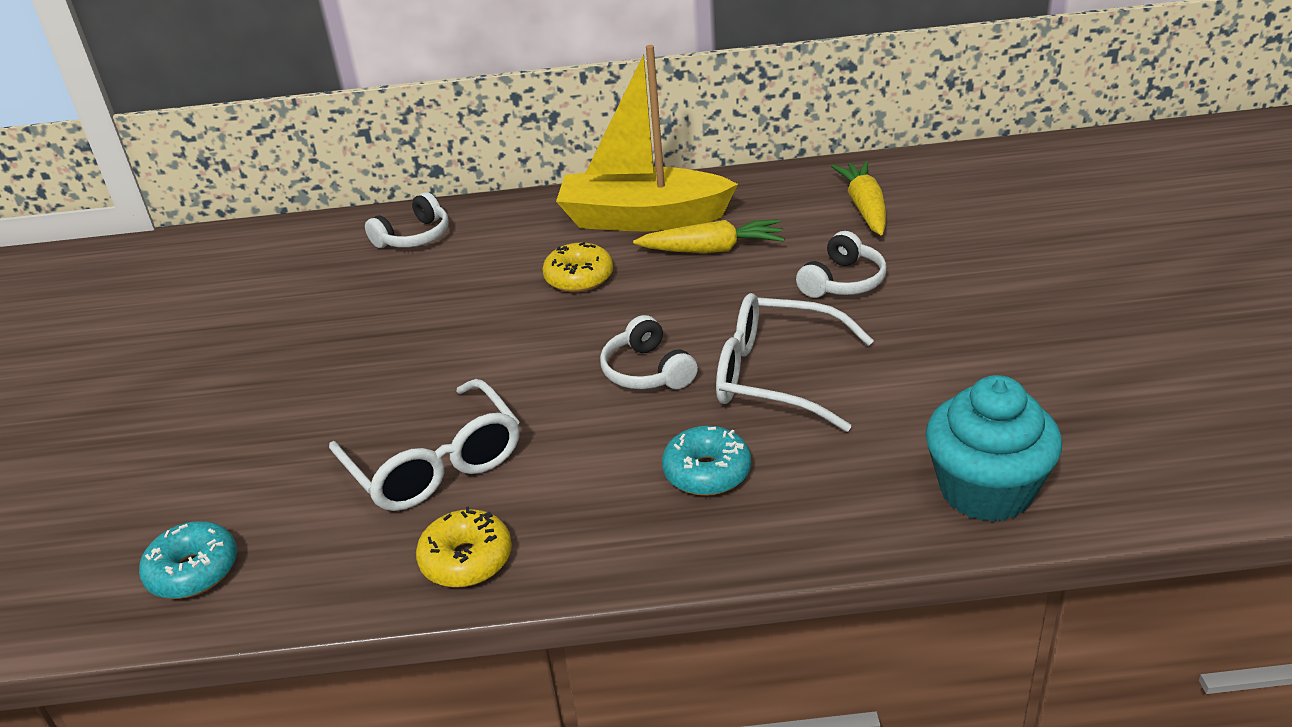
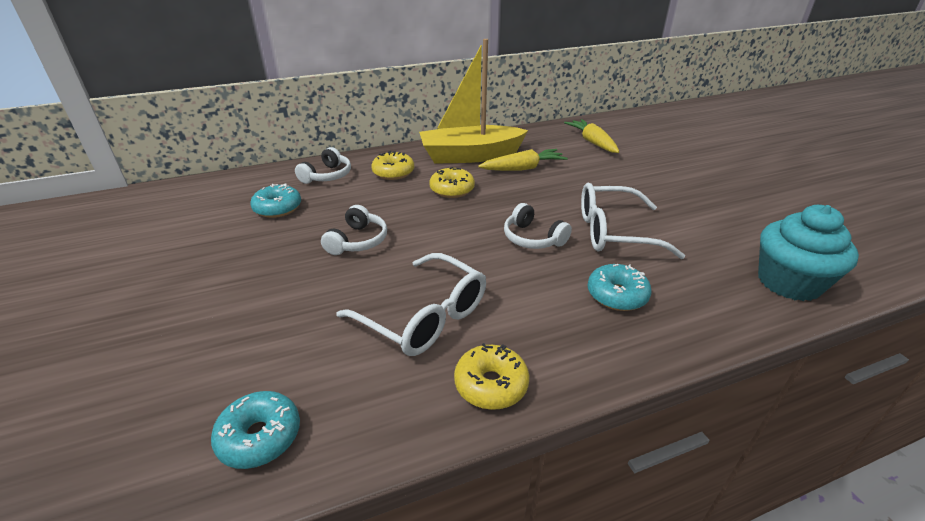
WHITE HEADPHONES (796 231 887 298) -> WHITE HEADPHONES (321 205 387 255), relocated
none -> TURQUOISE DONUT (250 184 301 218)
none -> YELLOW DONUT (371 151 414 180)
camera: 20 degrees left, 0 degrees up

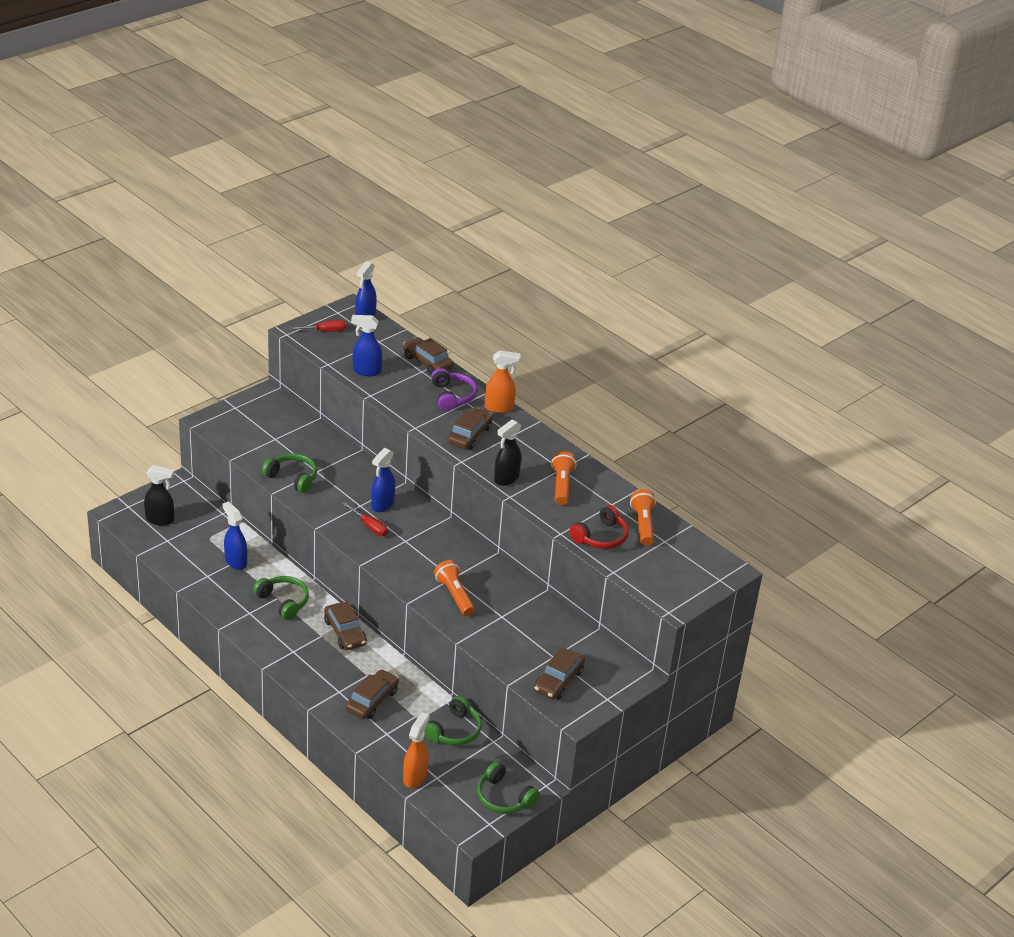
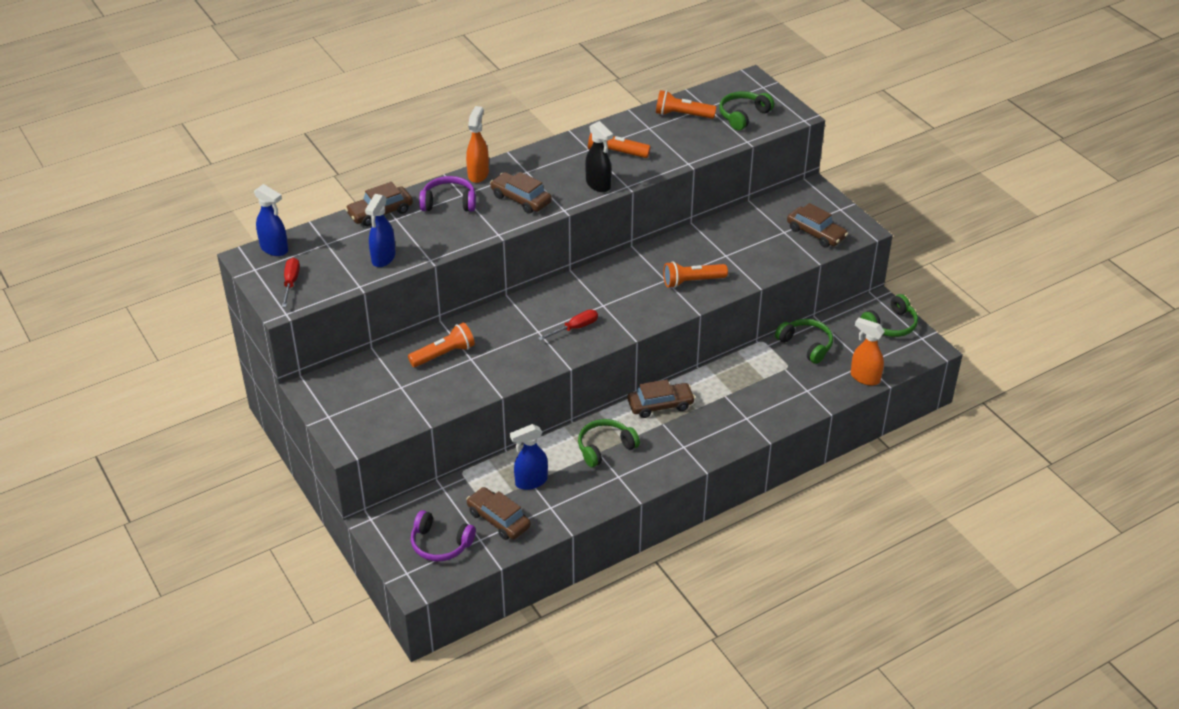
BLACK SPRAY BOTTLE (144 465 174 525) -> PURPLE HEADPHONES (411 510 476 561)
GREEN HEADPHONES (262 453 317 493) -> GREEN HEADPHONES (719 91 774 130), relocated
BROWN CAR (345 669 399 719) -> BROWN CAR (466 487 531 540), relocated
BLUE SPRAY BOTTLE (371 448 395 512) -> none
RED HEADPHONES (570 505 629 549) -> none
none -> ORANGE FLASHLIGHT (408 322 475 367)
camera: 75 degrees left, 5 degrees up

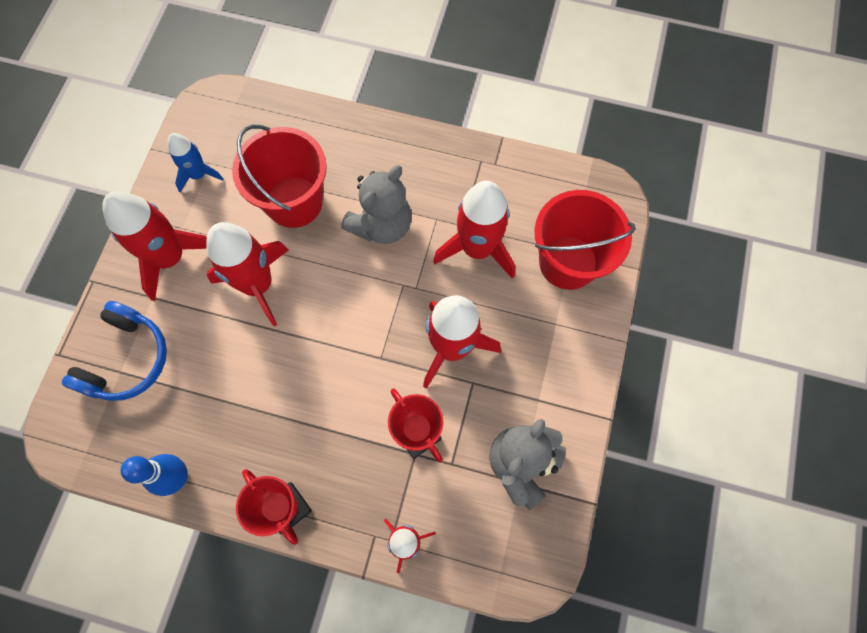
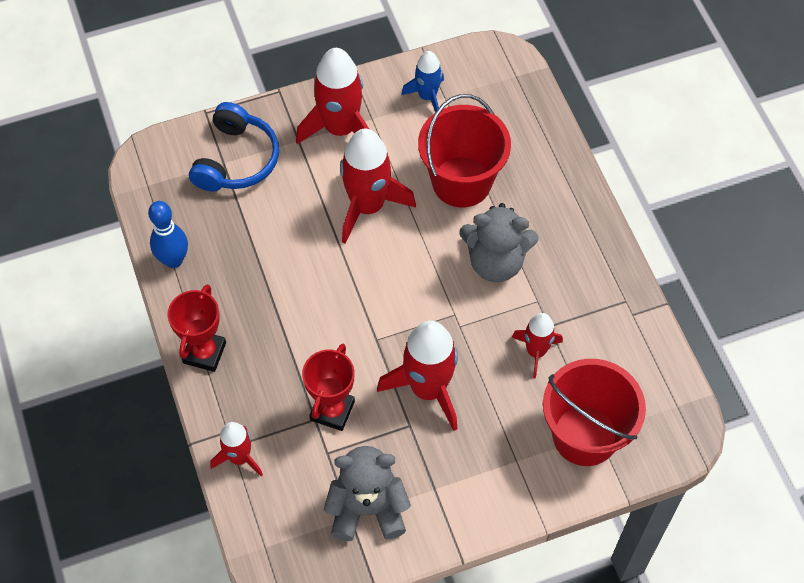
BLUE HEADPHONES (62 301 167 401) -> BLUE HEADPHONES (189 102 279 192), 60 degrees counterclockwise
RED ROCKET (433 181 515 279) -> RED ROCKET (512 313 563 378), x0.57
camera: 55 degrees right, 10 degrees down

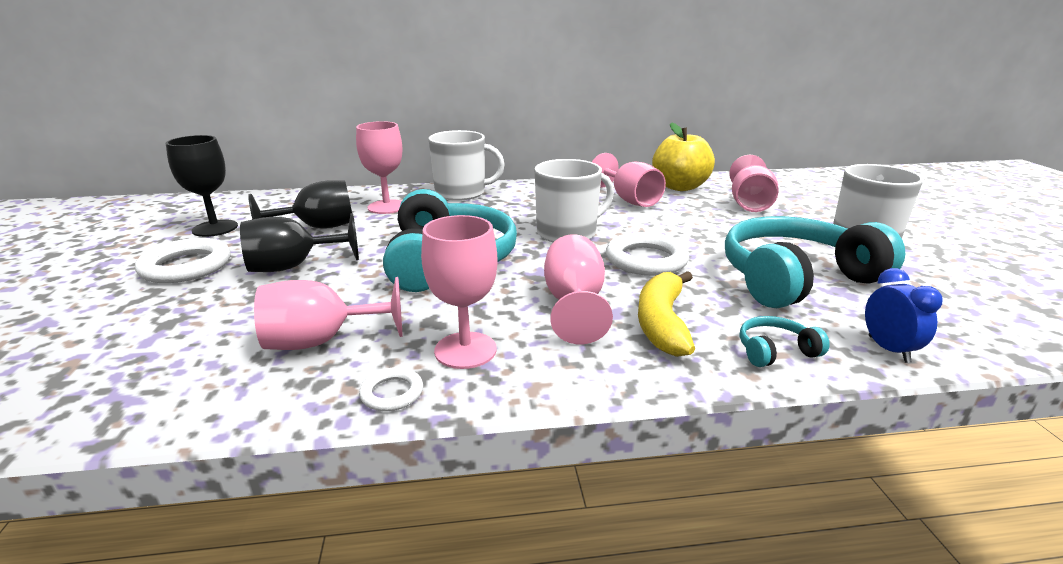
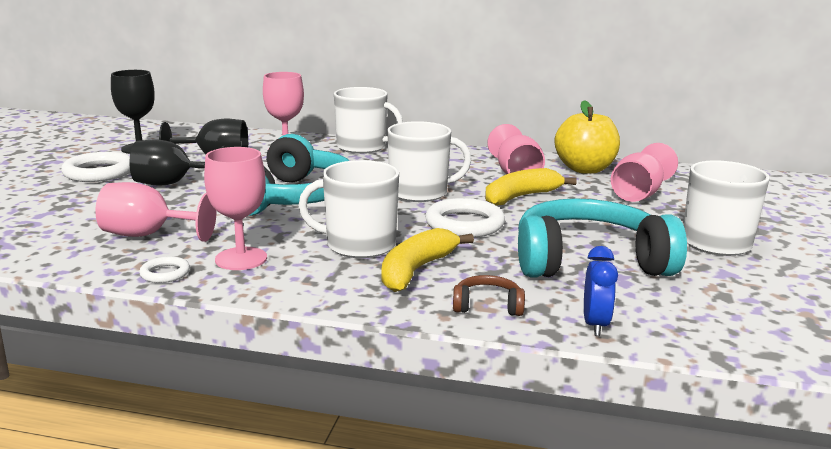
PINK GOBLET (544 234 613 344) -> WHITE MUG (298 160 399 258)
TURQUOISE HEADPHONES (740 316 830 367) -> BROWN HEADPHONES (453 275 525 316)
none -> YELLOW BANANA (485 168 577 206)
camera: 20 degrees right, 5 degrees down

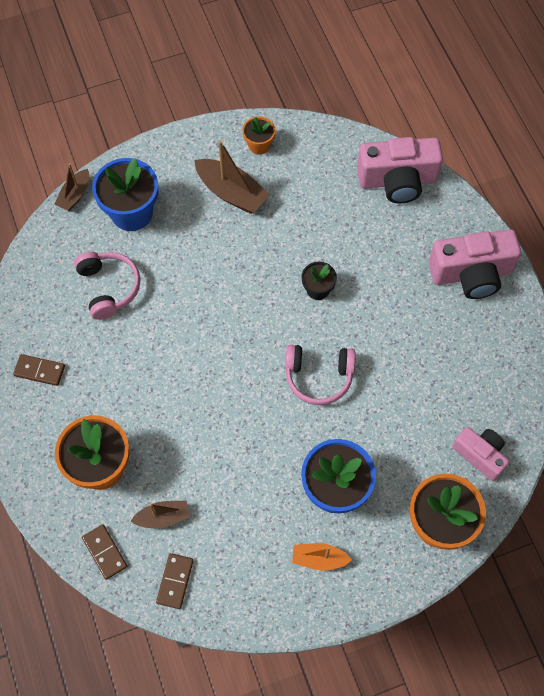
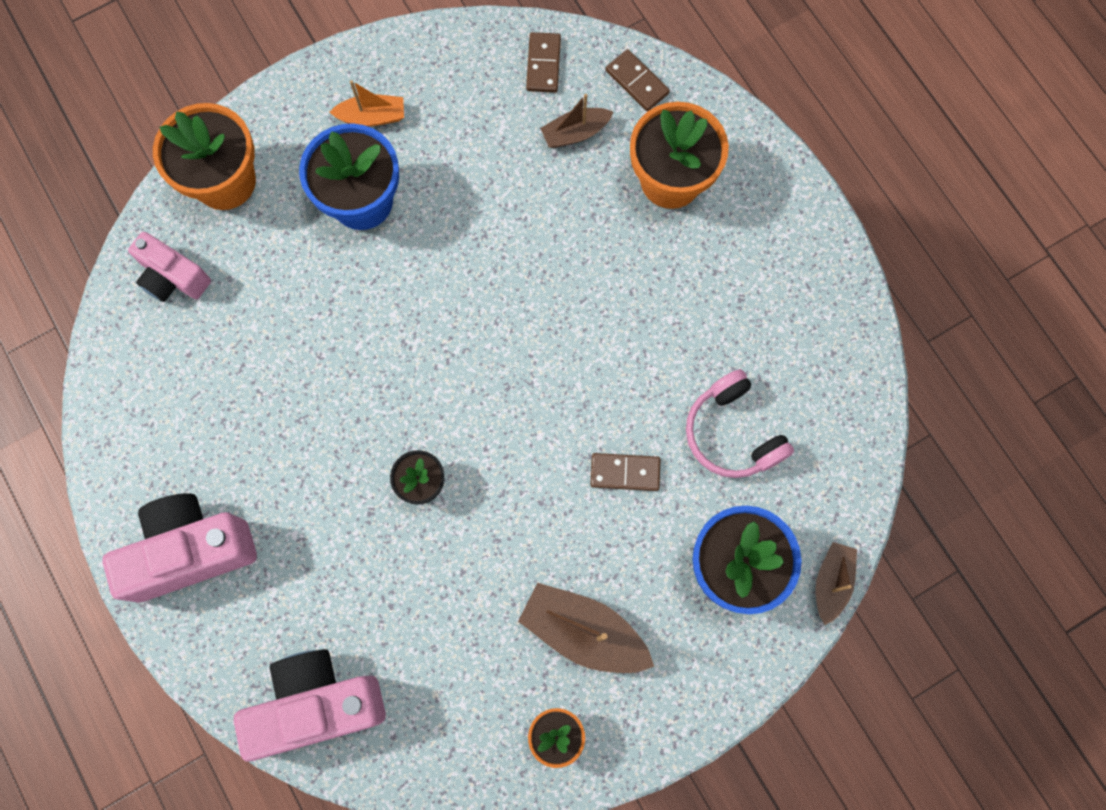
BROWN DOMINO (13 354 65 386) -> BROWN DOMINO (590 453 661 491), relocated
PINK HEADPHONES (285 344 356 405) -> none
camera: 170 degrees right, 10 degrees up

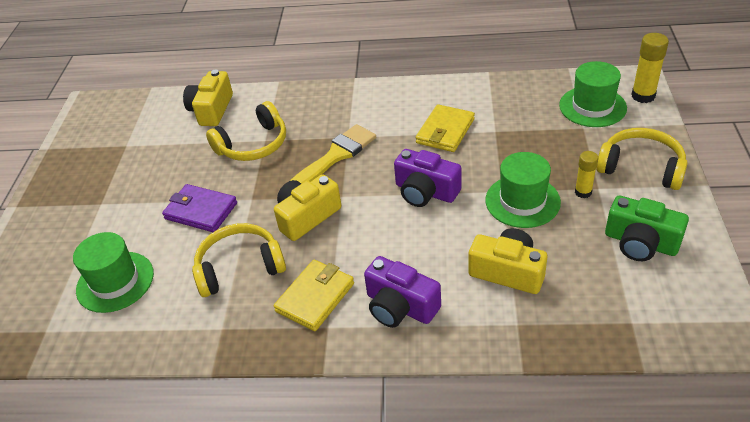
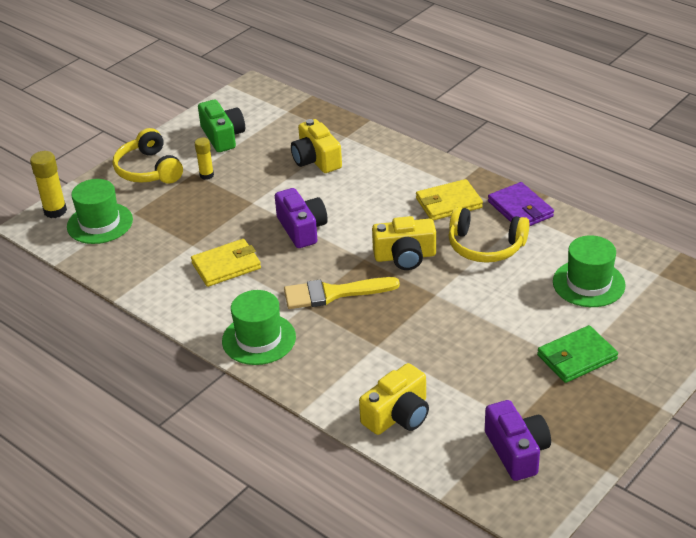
PURPLE WALLET (162 184 237 232) -> PURPLE WALLET (488 182 554 226), relocated
YELLOW HEADPHONES (206 101 286 161) -> none
PURPLE CAMERA (364 256 441 328) -> PURPLE CAMERA (485 400 551 481), relocated
GREEN HAT (485 152 561 228) -> GREEN HAT (222 290 296 365), relocated
none -> GREEN WALLET (537 325 618 383)
camera: 145 degrees left, 5 degrees down

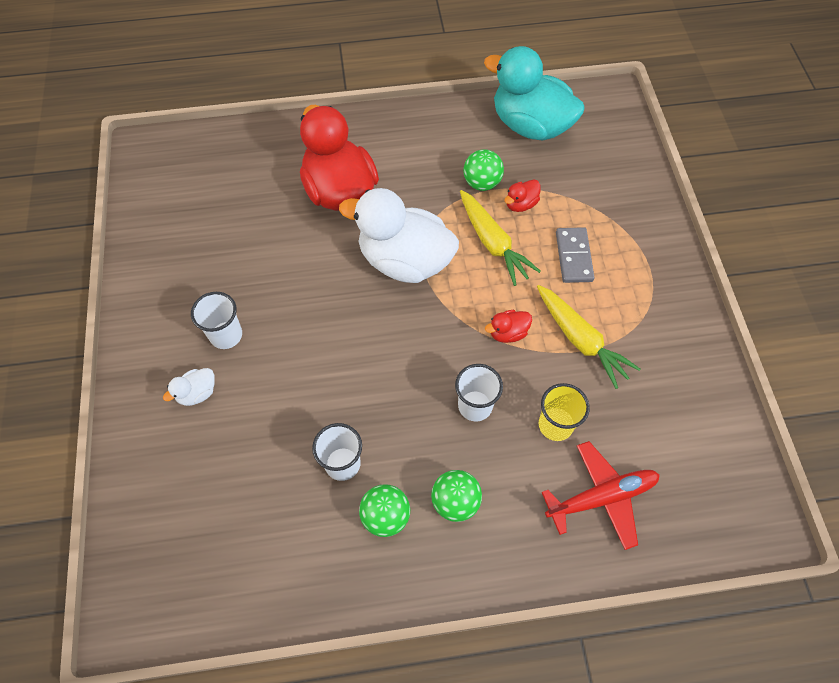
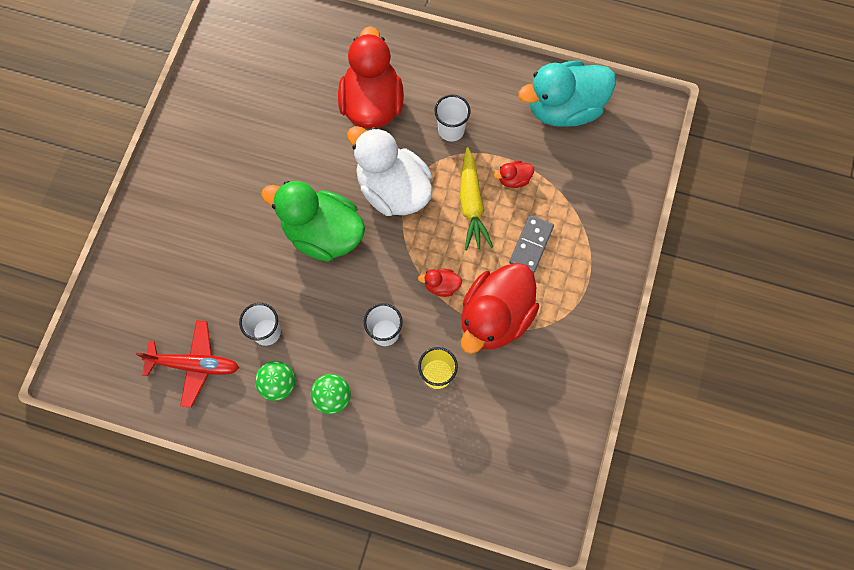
WHITE DUCK (163 368 215 406) -> none
WHITE CUP (191 292 242 349) -> WHITE CUP (434 95 471 141), relocated
GREEN BALL (464 149 504 191) -> none
TURQUOISE DUCK (484 46 585 141) -> TURQUOISE DUCK (518 61 616 127), 75 degrees counterclockwise
YELLOW CARROT (537 285 641 389) -> RED DUCK (461 263 539 354)
RED PLANE (542 441 660 550) -> RED PLANE (136 320 239 408), relocated
none -> GREEN DUCK (261 181 365 262)
camera: 25 degrees right, 10 degrees up

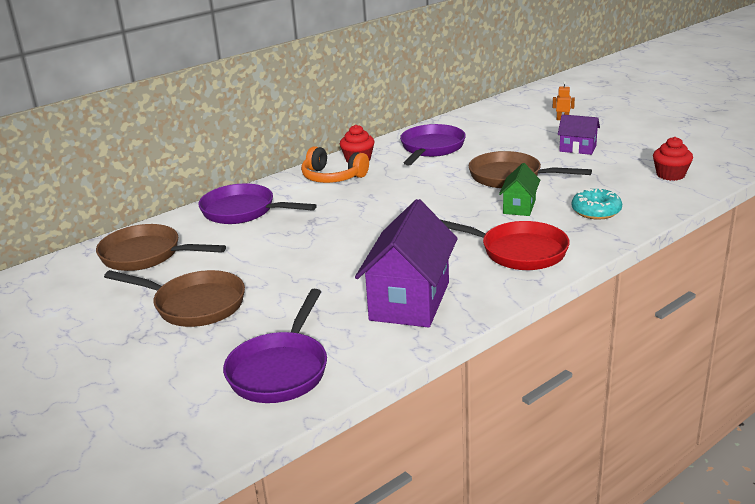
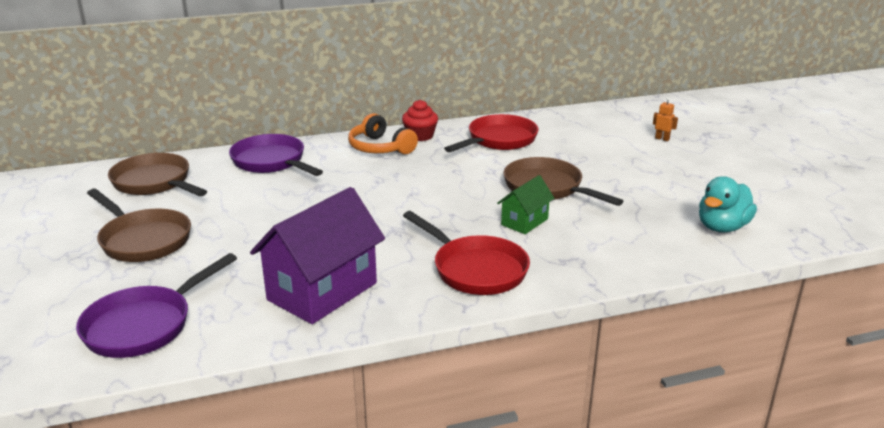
PURPLE PAN (400 124 466 165) -> RED PAN (444 114 538 152)
PURPLE HOUSE (558 114 600 155) -> none
TURQUOISE DONUT (572 189 622 220) -> none
RED CUPCAKE (653 137 693 181) -> TURQUOISE DUCK (699 176 757 232)
camera: 20 degrees right, 0 degrees up

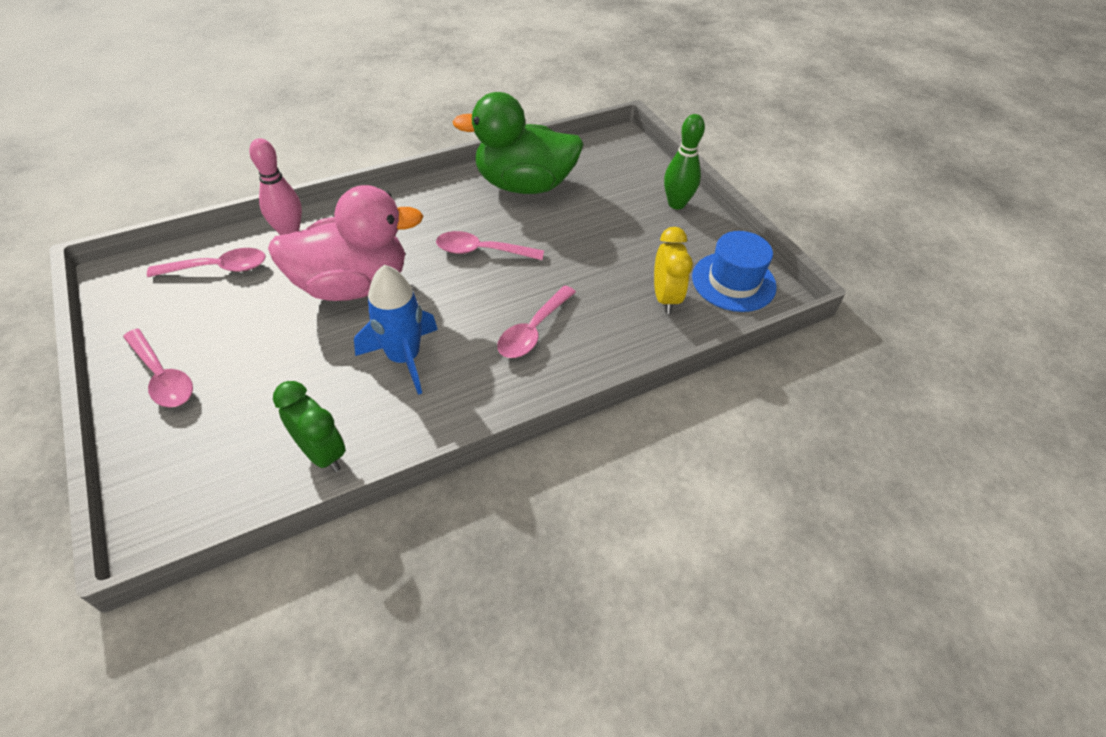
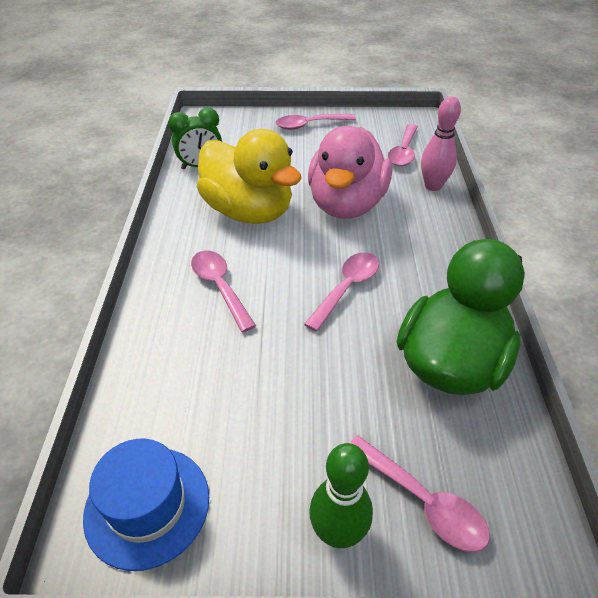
BLUE ROCKET (354 265 438 395) -> YELLOW DUCK (197 129 302 224)
YELLOW CLOCK (654 227 693 314) -> none
none -> PINK SPOON (349 435 490 552)
camera: 120 degrees right, 5 degrees down

